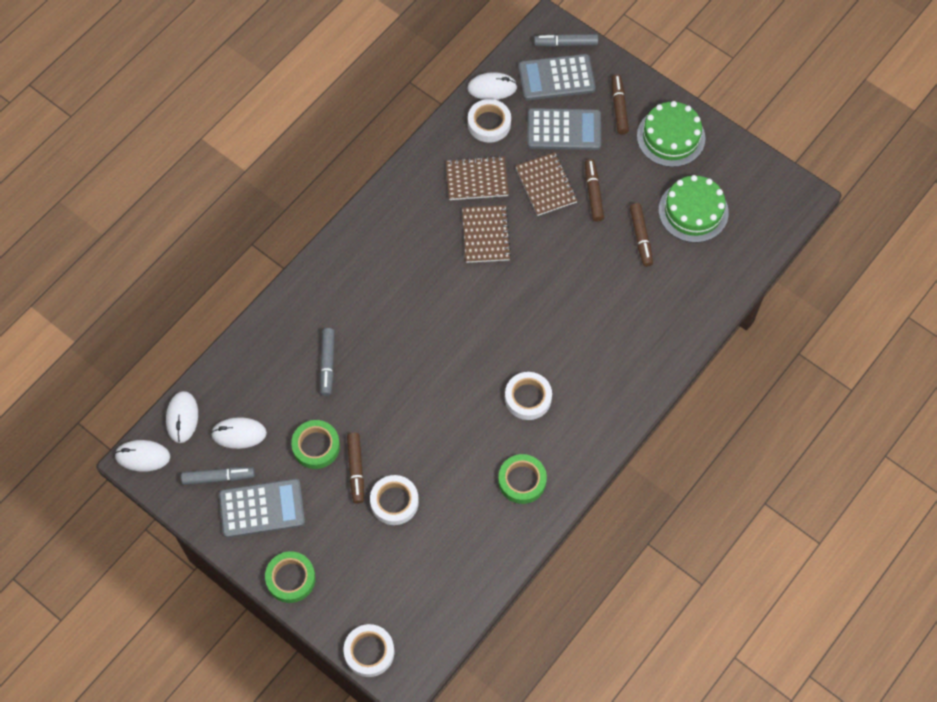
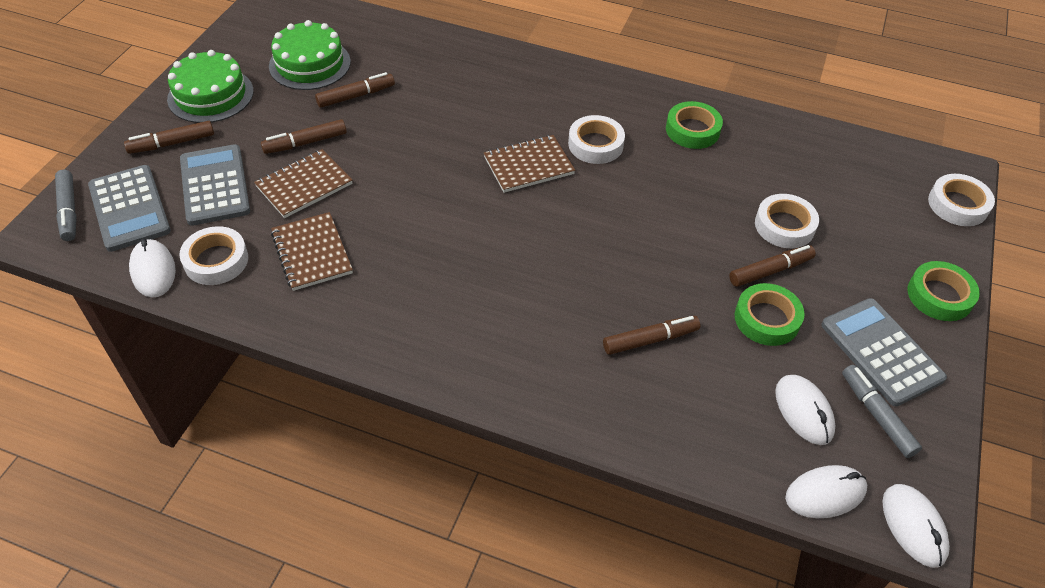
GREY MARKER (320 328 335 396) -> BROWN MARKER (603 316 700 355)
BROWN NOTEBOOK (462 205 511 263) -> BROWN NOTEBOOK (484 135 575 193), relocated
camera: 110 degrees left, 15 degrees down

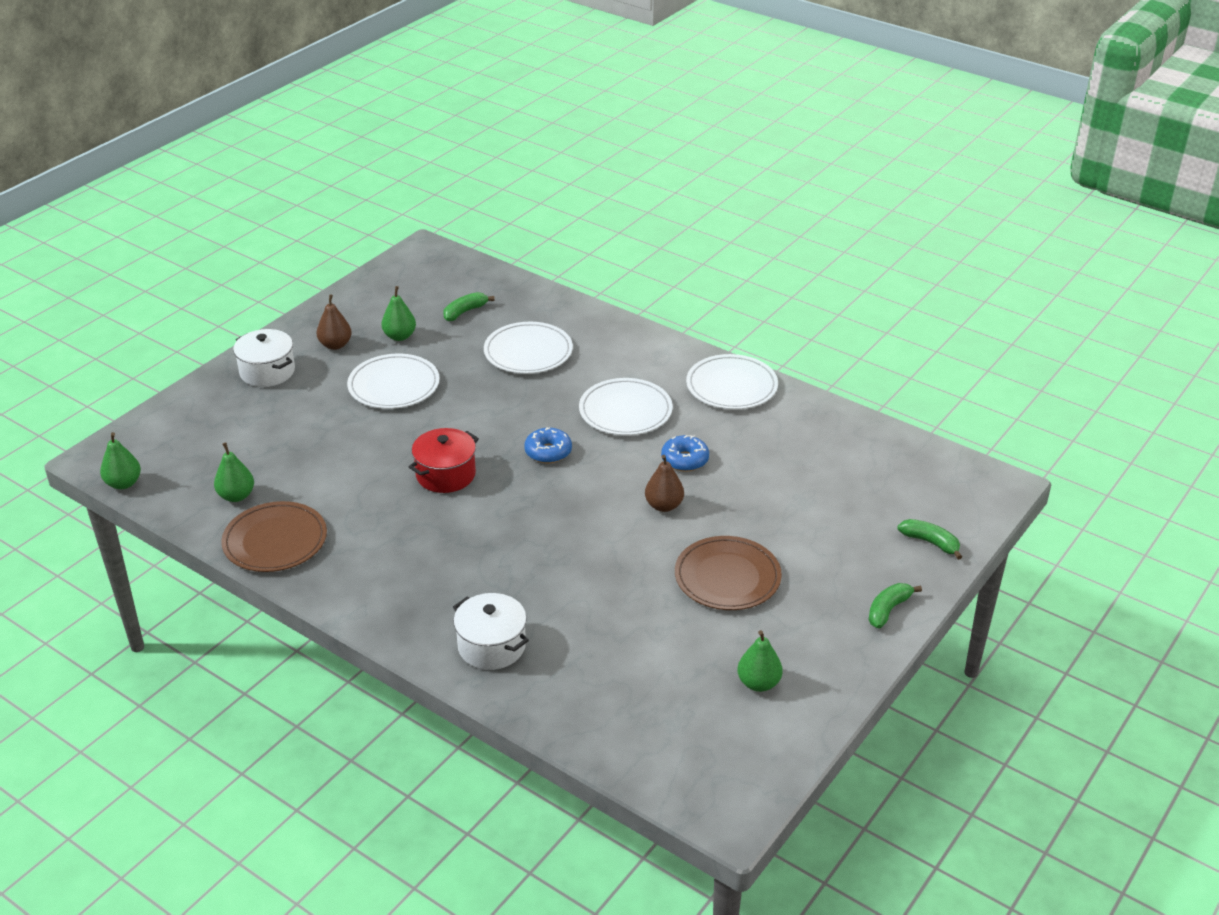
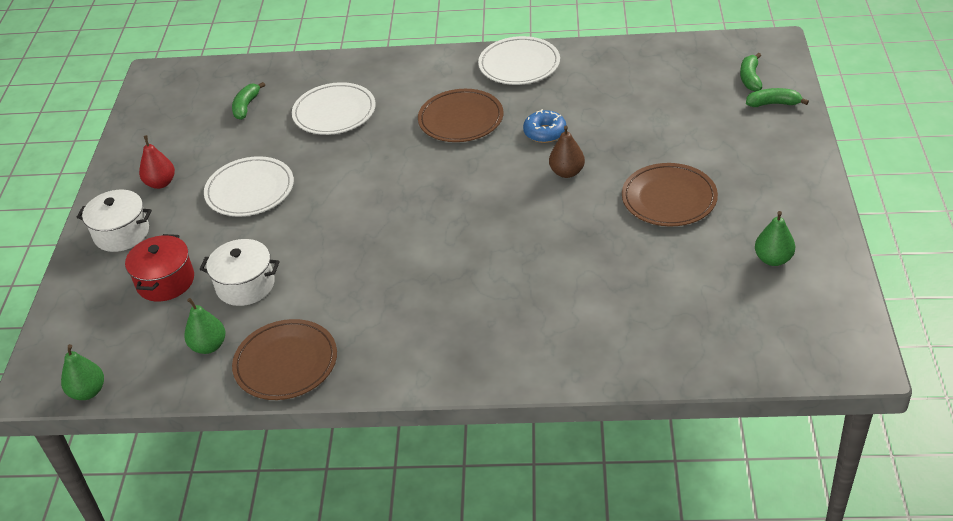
BROWN PEAR (317 294 352 350) -> RED PEAR (139 135 175 189)
GREEN PEAR (381 286 416 341) -> none
RED POT (409 428 479 493) -> RED POT (125 234 194 302), relocated
WHITE POT (453 593 529 670) -> WHITE POT (200 239 280 306), relocated
BLUE DONUT (524 427 572 463) -> none
WHITE PLATE (579 378 673 435) -> BROWN PLATE (418 89 503 142)
GREEN BANANA (868 583 922 629) -> GREEN BANANA (740 53 762 91), relocated
camera: 30 degrees left, 5 degrees up

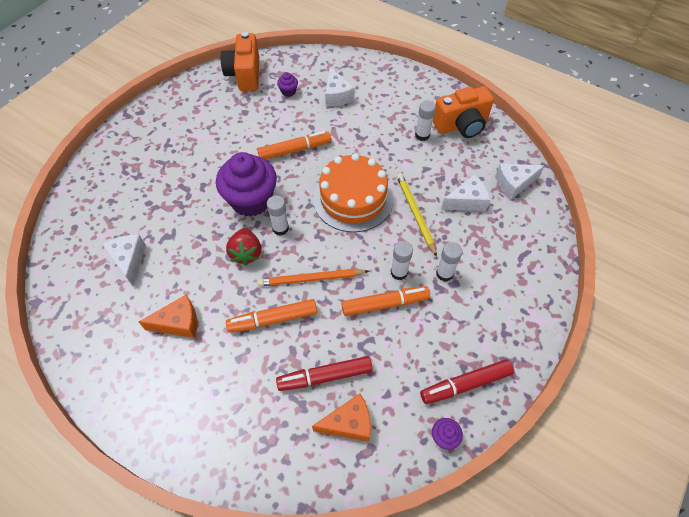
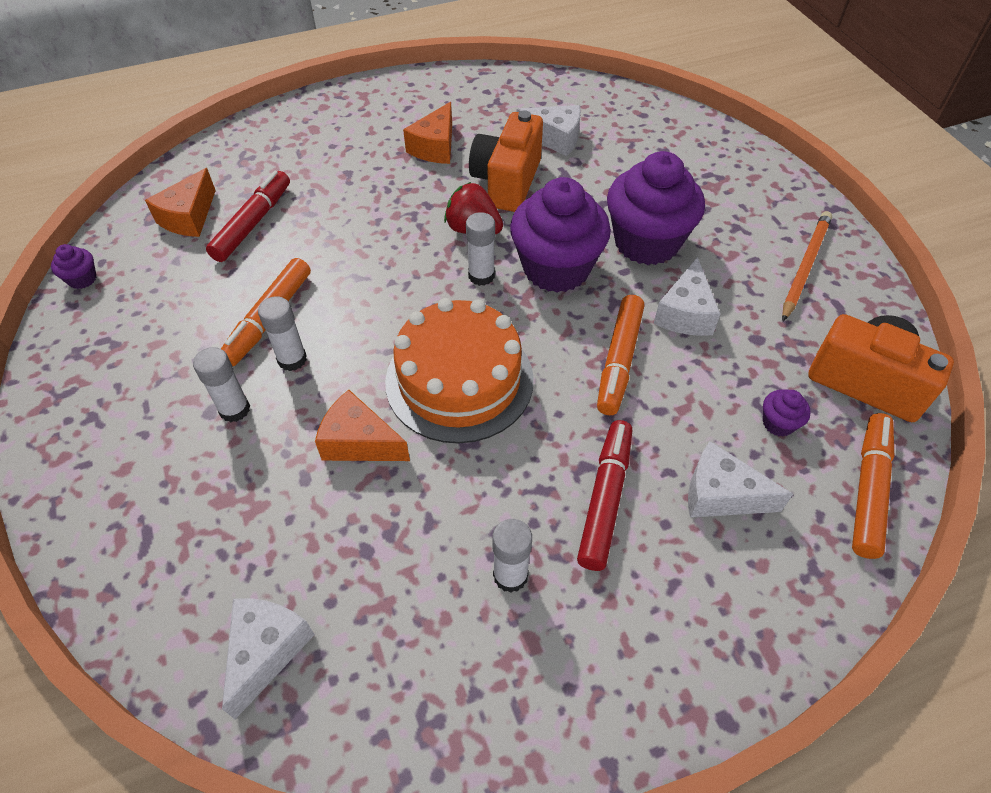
ORANGE MARKER (226 299 317 333) -> ORANGE MARKER (852 413 894 559), relocated
ORANGE PENCIL (257 269 369 286) -> ORANGE PENCIL (782 211 832 321), relocated
YELLOW PENCIL (396 173 437 257) -> ORANGE CHEESE (315 390 410 461)
RED MARKER (420 359 514 404) -> RED MARKER (577 420 632 571), relocated
ORANGE CAMERA (433 86 494 138) -> ORANGE CAMERA (469 110 543 212), relocated
WHITE CHEESE (441 174 490 211) -> WHITE CHEESE (654 257 720 336), relocated
none -> PURPLE CUPCAKE (607 151 705 265)
camera: 125 degrees right, 5 degrees down

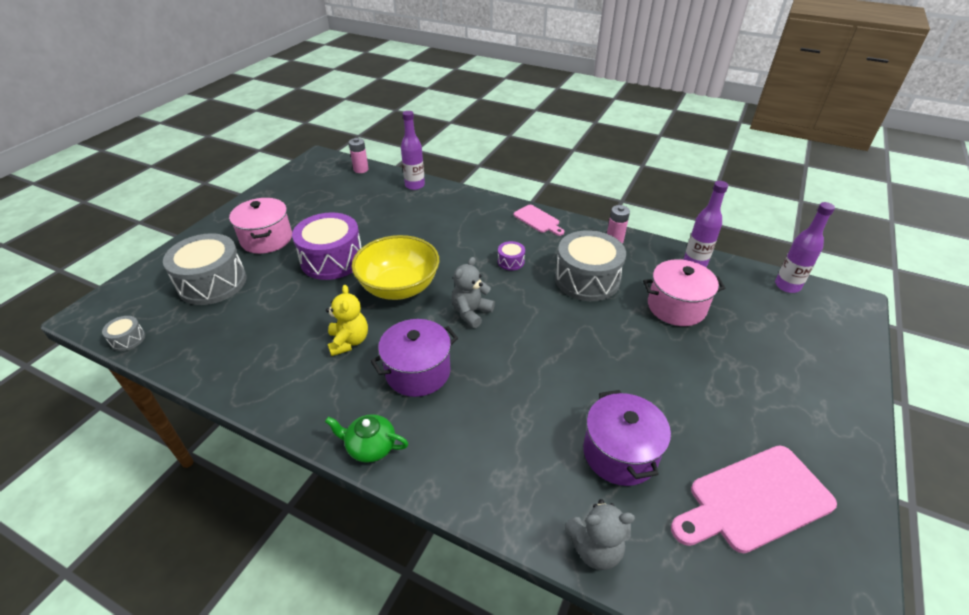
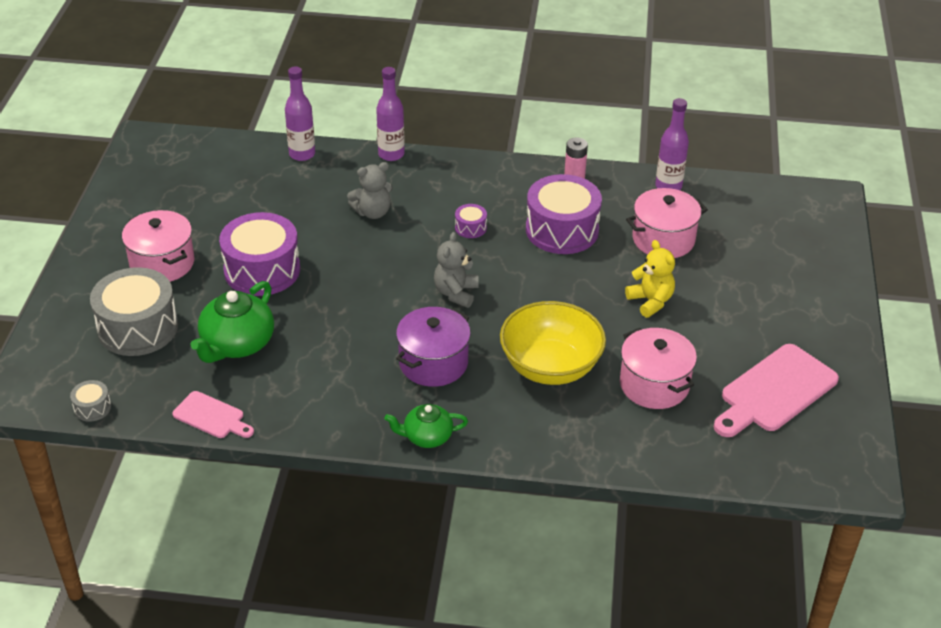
YELLOW TEDDY BEAR (326 285 368 356) -> YELLOW TEDDY BEAR (625 240 675 318), relocated
PINK BATTERY (349 138 369 173) -> none
YELLOW BOWL (352 235 439 300) -> YELLOW BOWL (500 301 606 385), relocated
PINK CUTTING BOARD (513 205 564 236) -> PINK CUTTING BOARD (172 391 254 438), relocated
GREY DRUM (555 230 626 301) -> PURPLE DRUM (526 174 602 254)
GREY TEDDY BEAR (565 499 635 570) -> GREY TEDDY BEAR (347 162 393 219), relocated
PURPLE POT (583 390 671 486) -> PINK POT (620 328 697 409)
PURPLE BOTTLE (775 202 835 293) -> PURPLE BOTTLE (376 67 405 161), relocated
none -> GREEN TEAPOT (191 281 274 363)
camera: 20 degrees left, 0 degrees up

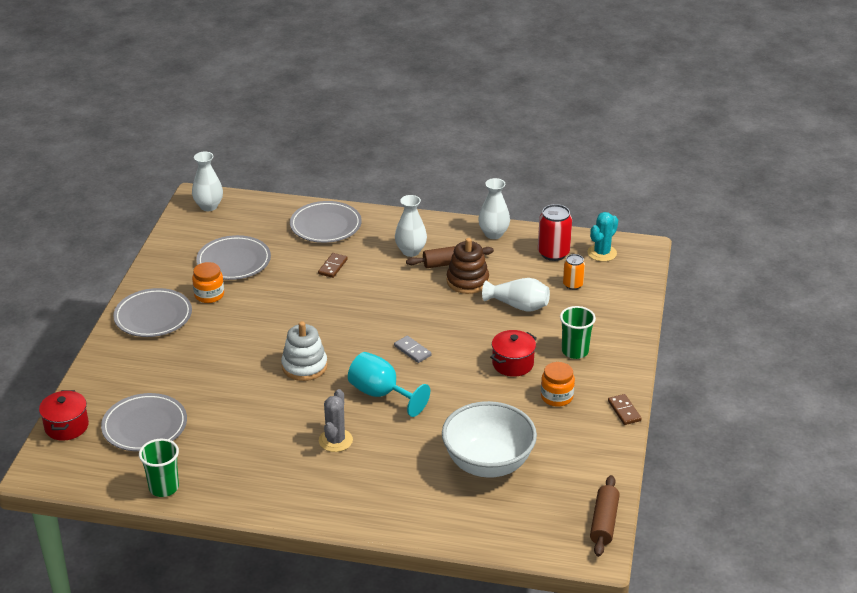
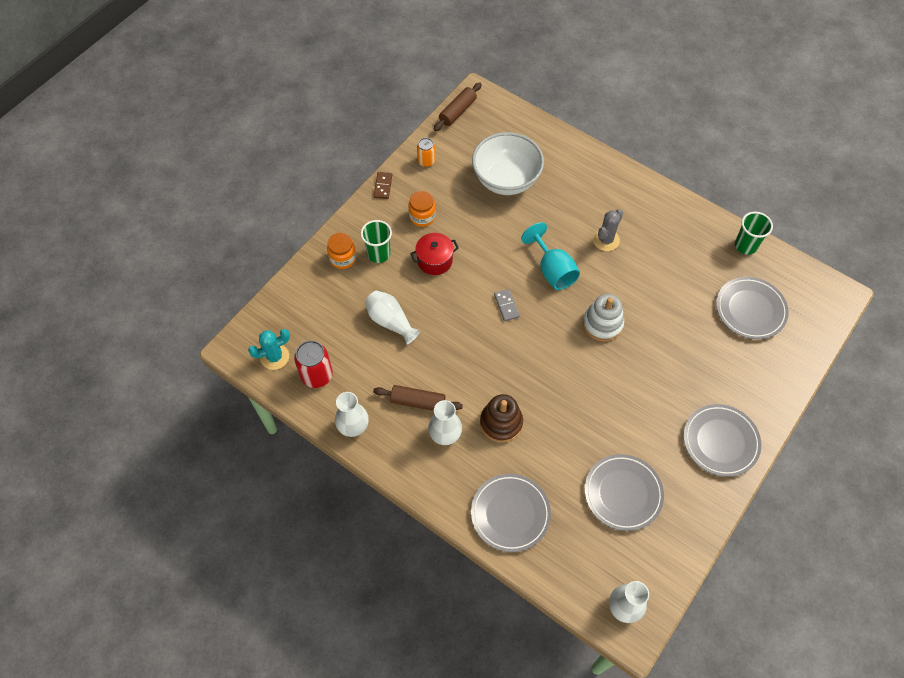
RED POT (39 390 89 441) -> none
ORANGE JAR (192 262 224 303) -> ORANGE JAR (327 233 356 269), relocated
BROWN DOMINO (318 253 348 278) -> none
BROWN STACKING TOY (447 238 489 294) -> BROWN STACKING TOY (480 394 523 443), relocated
ORANGE CAN (563 254 585 290) -> ORANGE CAN (417 138 435 167), relocated
camera: 155 degrees left, 25 degrees up

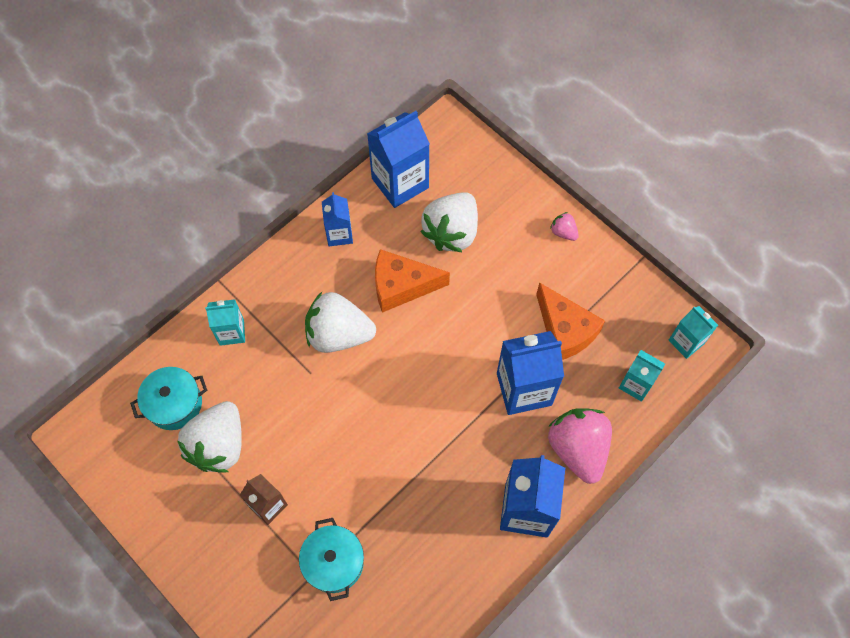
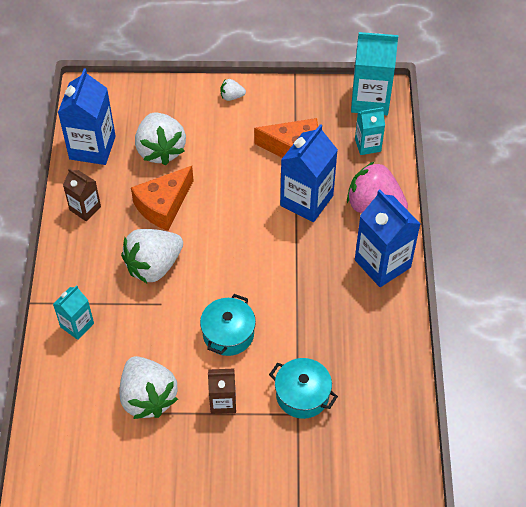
TURQUOISE POT (130 367 207 430) -> TURQUOISE POT (200 294 256 356), relocated
BLUE CARTON (322 192 353 246) -> BROWN CARTON (63 169 101 221)
PINK STRAWBERRY (550 212 579 241) -> WHITE STRAWBERRY (220 79 246 101)
TURQUOISE CARTON (669 306 718 359) -> TURQUOISE CARTON (351 32 398 115), x1.74
camera: 45 degrees left, 10 degrees down

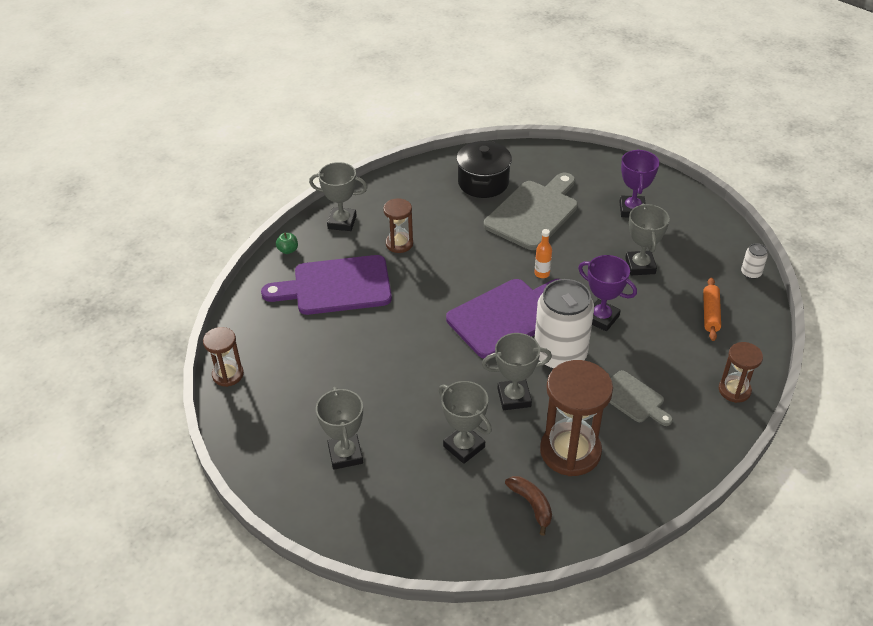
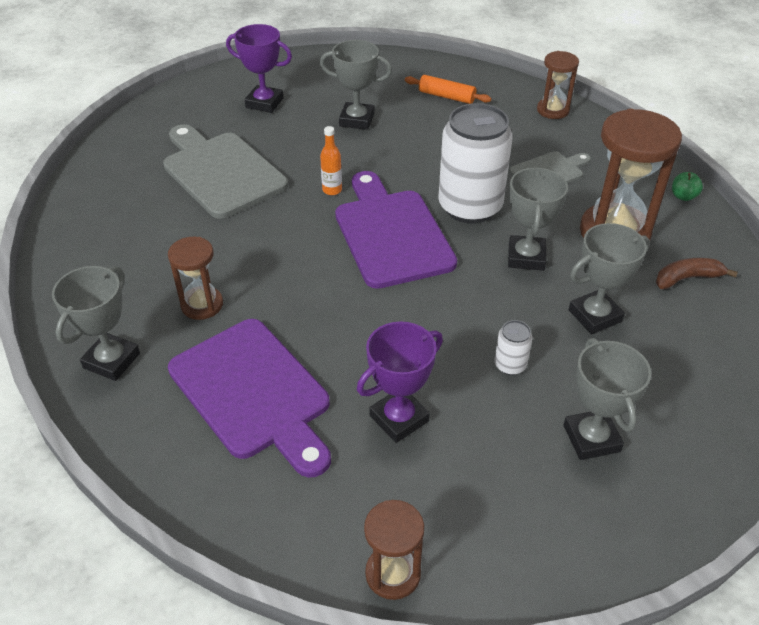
PURPLE CUTTING BOARD (261 255 392 315) -> PURPLE CUTTING BOARD (168 319 331 478), 45 degrees counterclockwise
GREEN APPLE (276 233 298 254) -> GREEN APPLE (672 172 703 201), relocated
GREY TROPHY (316 387 363 470) -> GREY TROPHY (564 338 651 460), 75 degrees clockwise
BLACK POT (456 141 512 198) -> none
PURPLE TROPHY (578 255 637 331) -> PURPLE TROPHY (357 321 443 443), relocated
WHITE CAN (741 243 768 279) -> WHITE CAN (494 320 532 375), relocated
camera: 75 degrees left, 0 degrees up

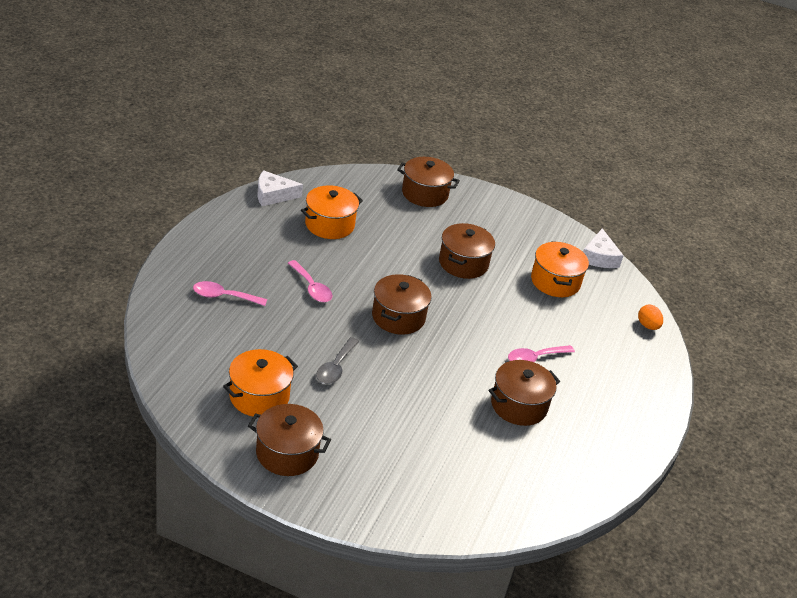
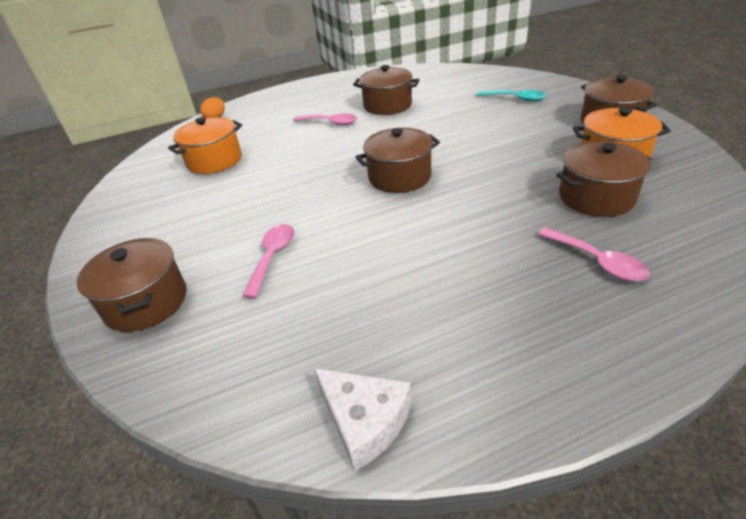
PINK SPOON (288 260 333 302) -> PINK SPOON (242 224 294 298), relocated
ORANGE POT (301 185 363 239) -> none
GREY SPOON (316 337 359 384) -> none
BROWN POT (439 223 495 279) -> BROWN POT (556 141 651 217), relocated
WHITE CHEESE (583 228 624 268) -> none
none -> TURQUOISE SPOON (476 90 547 102)
camera: 125 degrees left, 0 degrees up

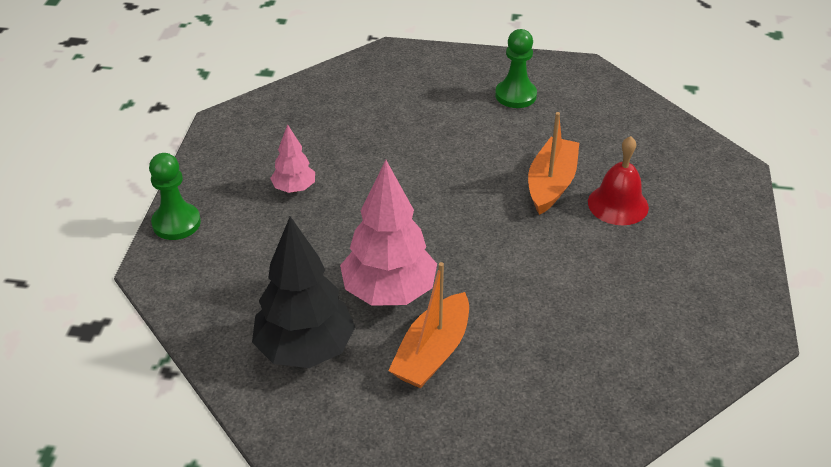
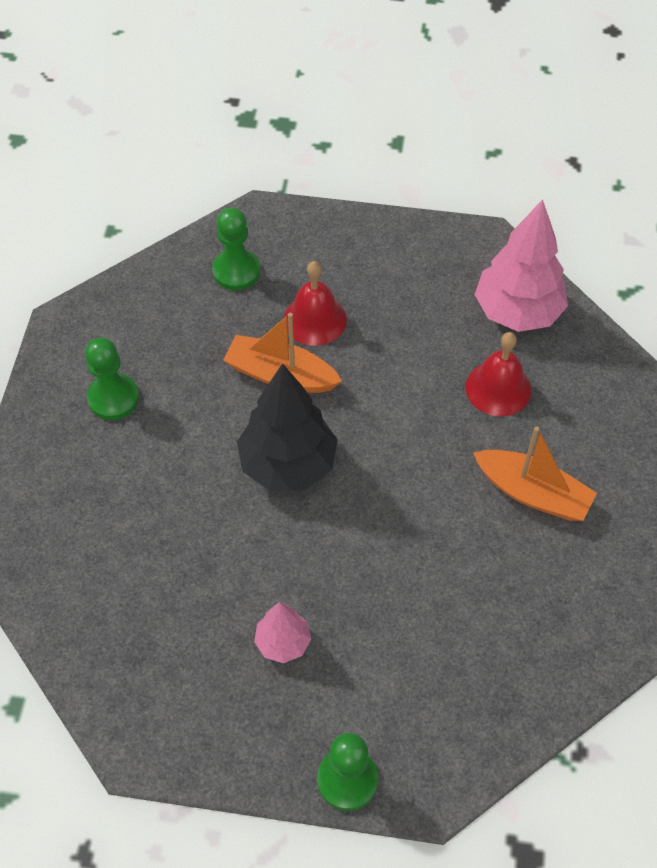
BLACK TREE (252 216 355 368) -> BLACK TREE (237 363 338 491), relocated
PINK TREE (340 160 437 306) -> PINK TREE (474 199 568 332), relocated
none -> GREEN PAWN (212 208 260 290)
none -> RED BELL (465 332 531 416)
camera: 90 degrees left, 15 degrees up

